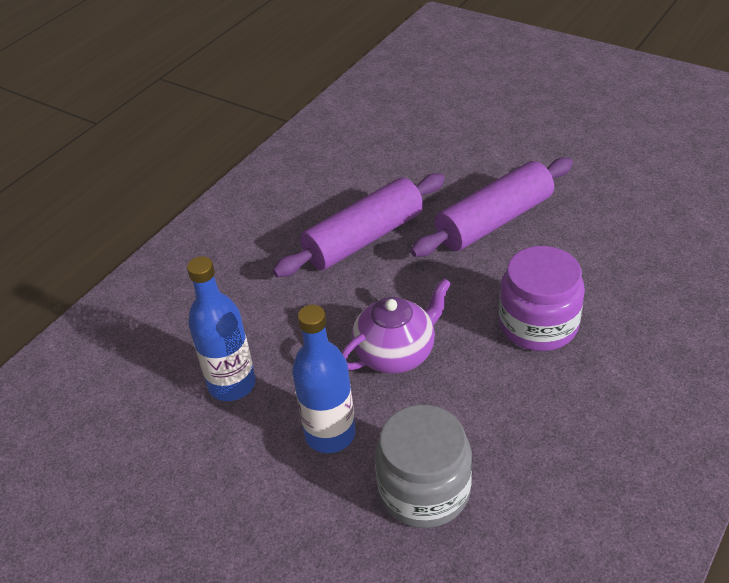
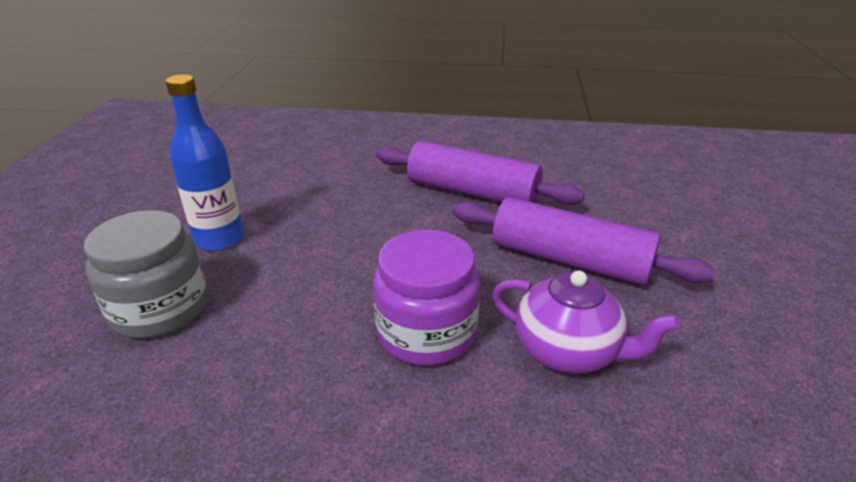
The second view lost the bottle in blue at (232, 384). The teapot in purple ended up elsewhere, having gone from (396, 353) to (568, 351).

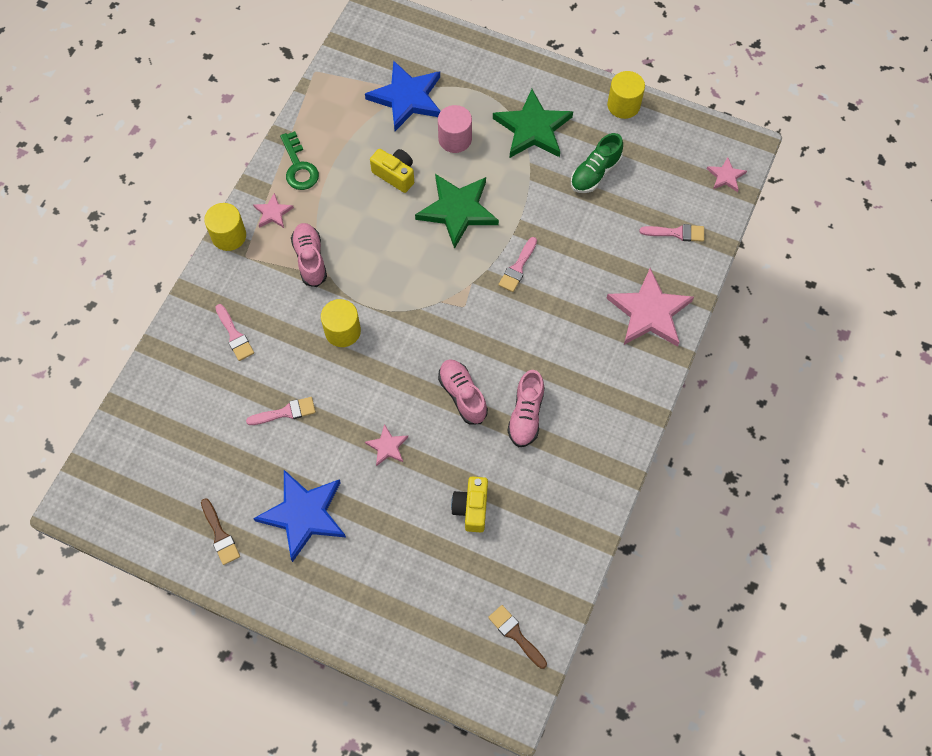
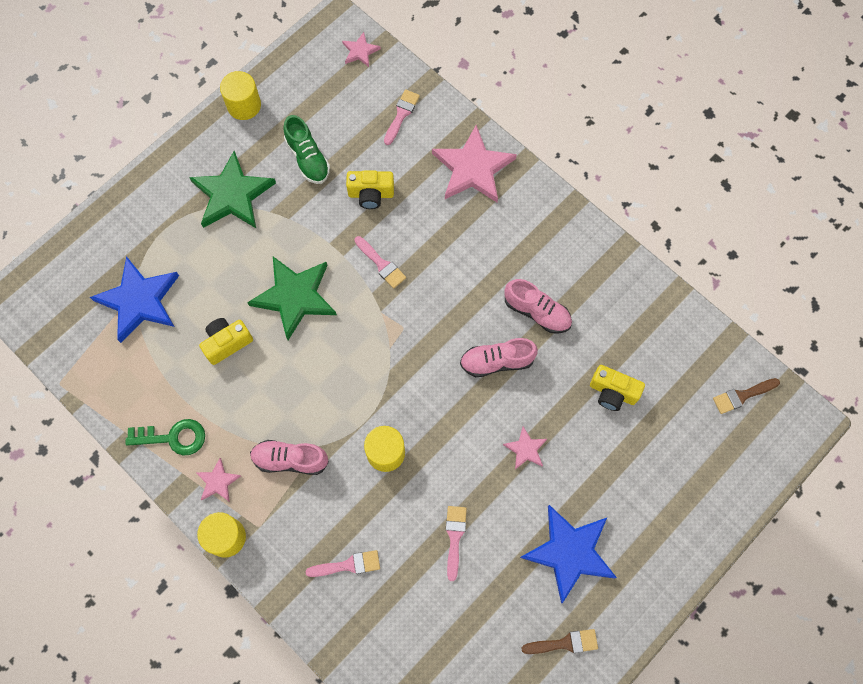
The second view lost the cylinder in pink at (455, 139). The second view gained the camera in yellow at (371, 194).

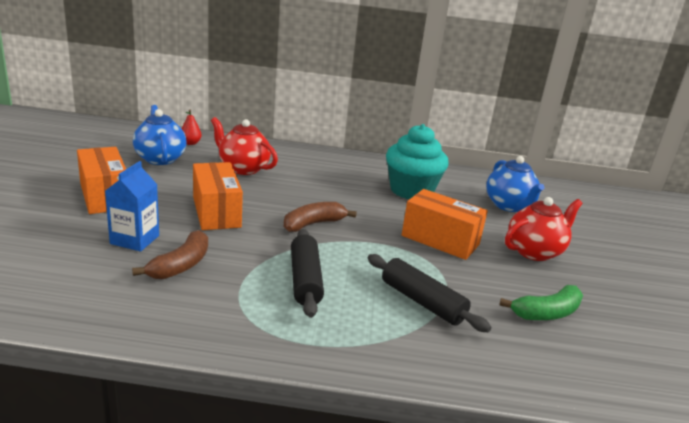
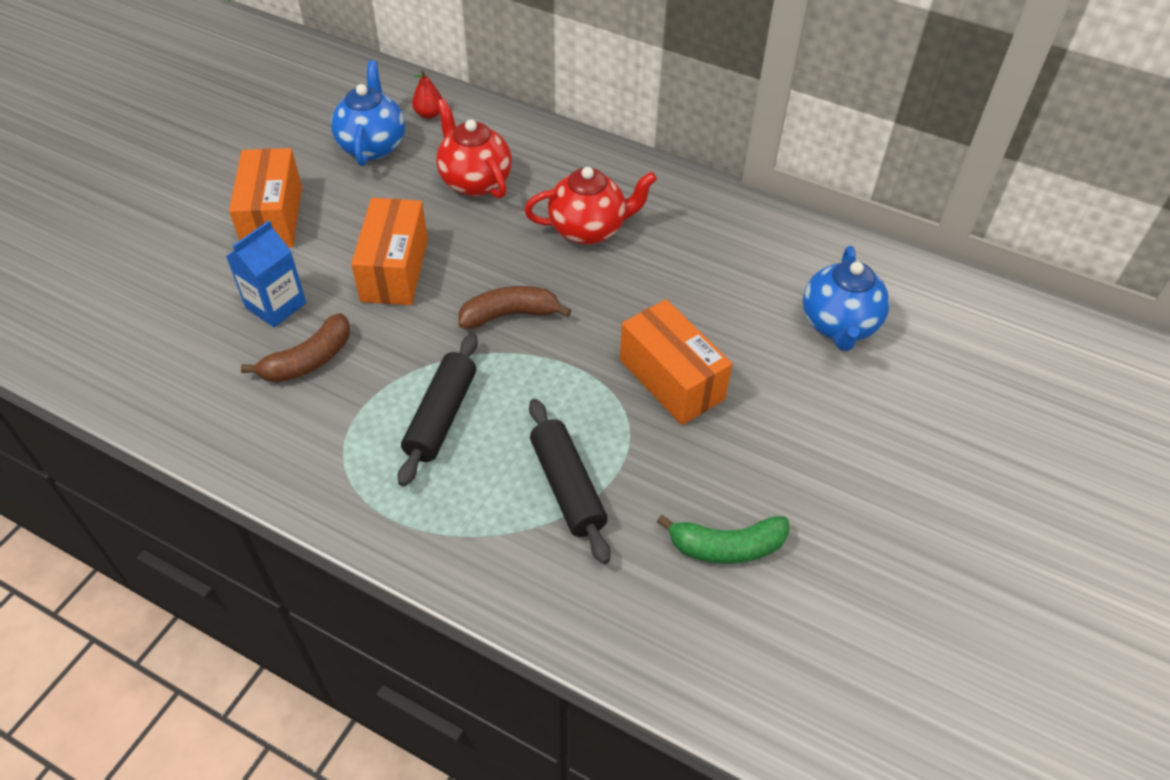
The second view lost the cupcake in turquoise at (411, 191). The teapot in red ended up elsewhere, having gone from (535, 251) to (589, 229).

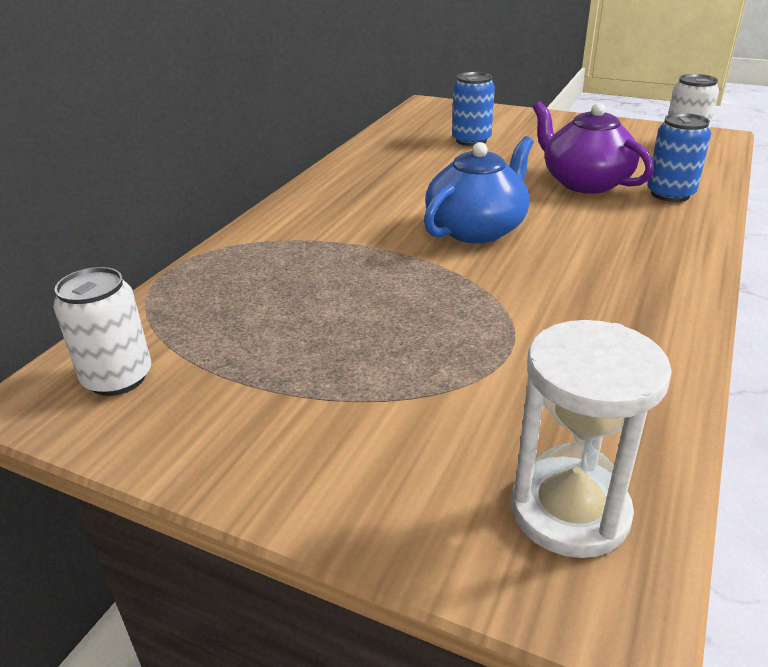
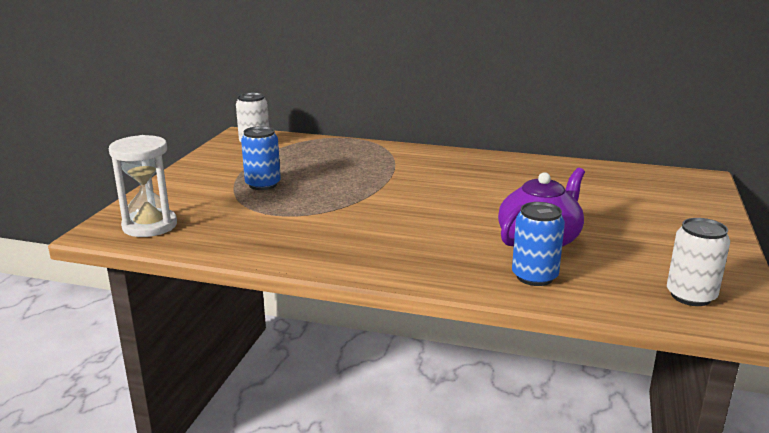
The second view lost the teapot in blue at (477, 229). The can in blue ended up elsewhere, having gone from (471, 140) to (263, 184).

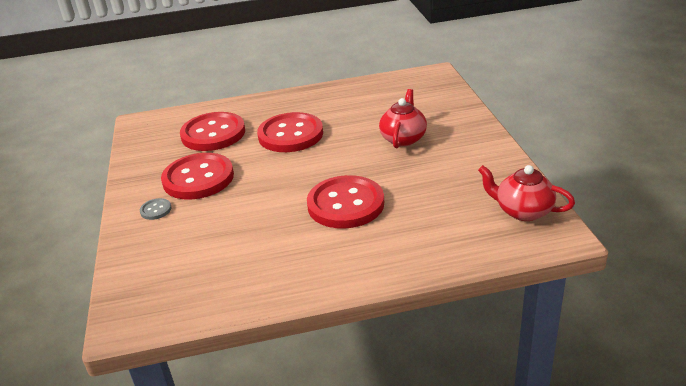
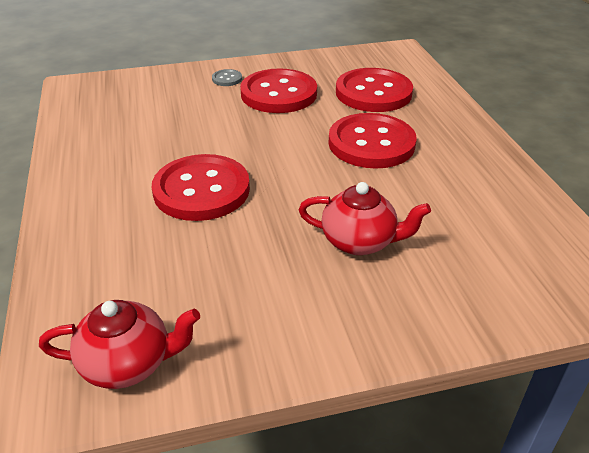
The teapot in red at (522, 211) ended up facing another way, 60 degrees clockwise from before.

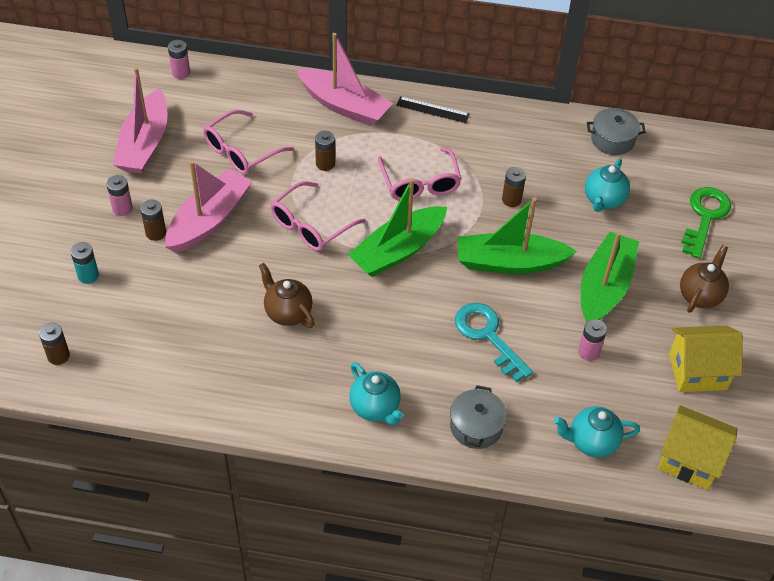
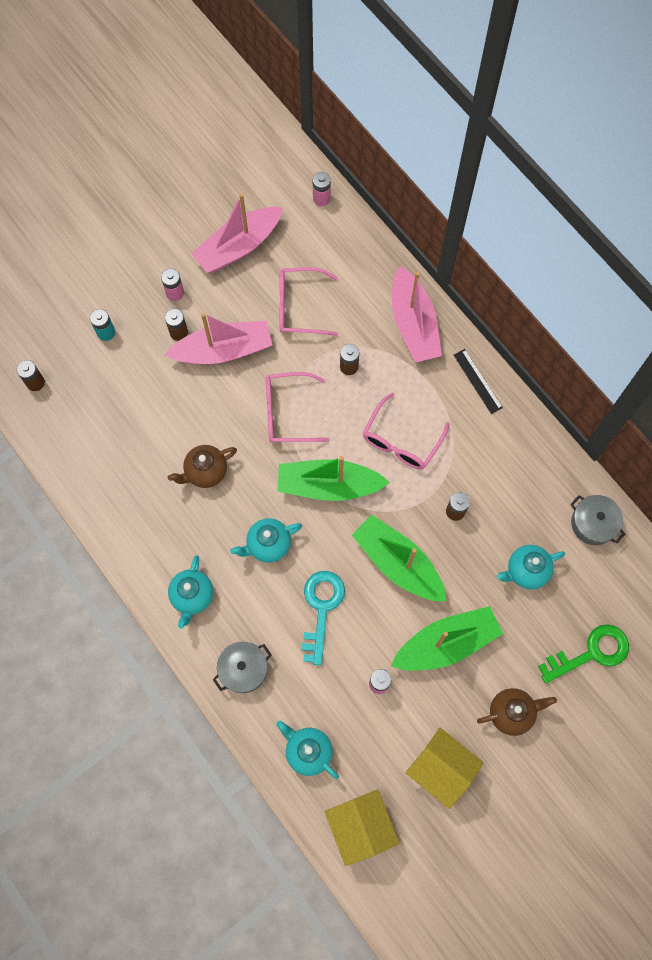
The second view gained the teapot in turquoise at (268, 545). The teapot in brown at (287, 312) ended up facing another way, 120 degrees counterclockwise from before.

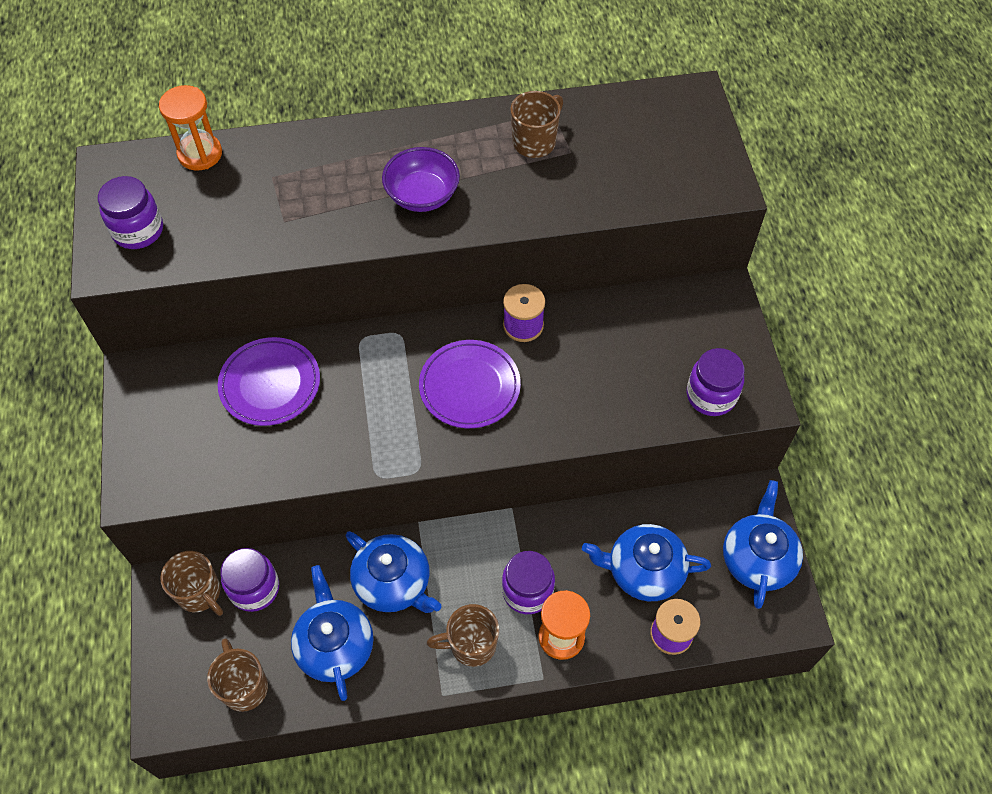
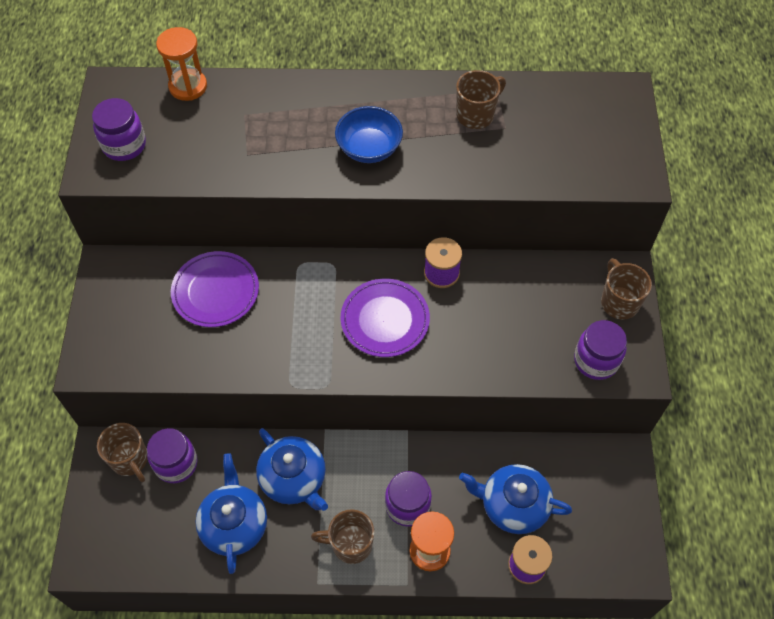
The second view lost the teapot in blue at (757, 558). The mug in brown ended up elsewhere, having gone from (244, 686) to (619, 302). What was the bowl in purple at (422, 195) turned into the bowl in blue at (369, 148).

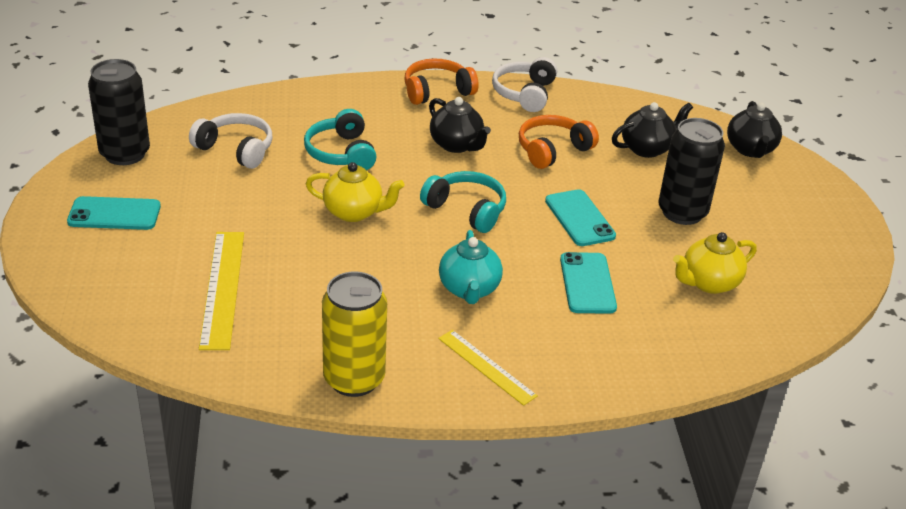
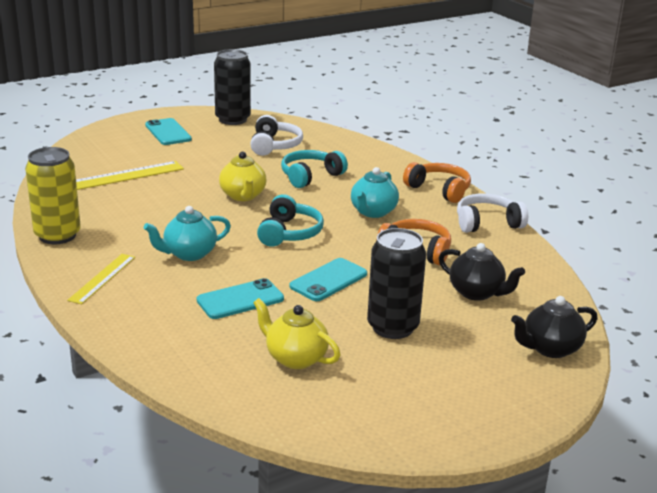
What was the teapot in black at (456, 145) turned into the teapot in turquoise at (373, 212).

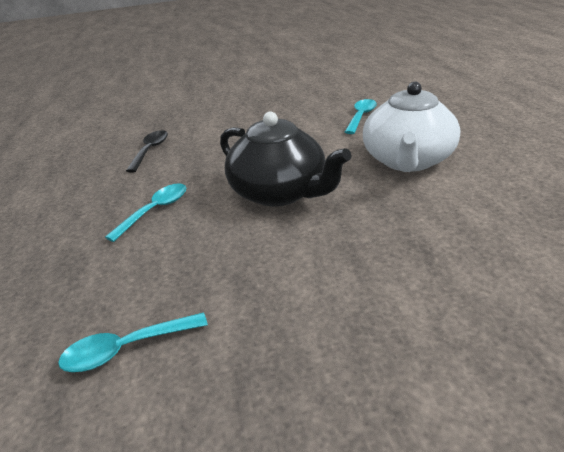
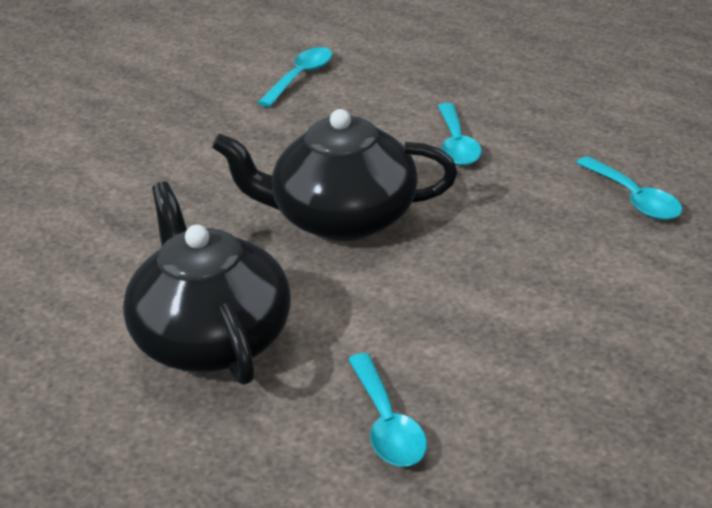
What was the spoon in black at (150, 150) turned into the spoon in turquoise at (634, 198). What was the teapot in white at (407, 160) turned into the teapot in black at (212, 339).

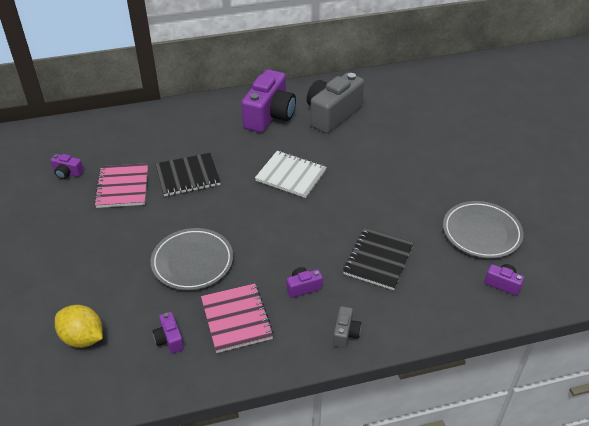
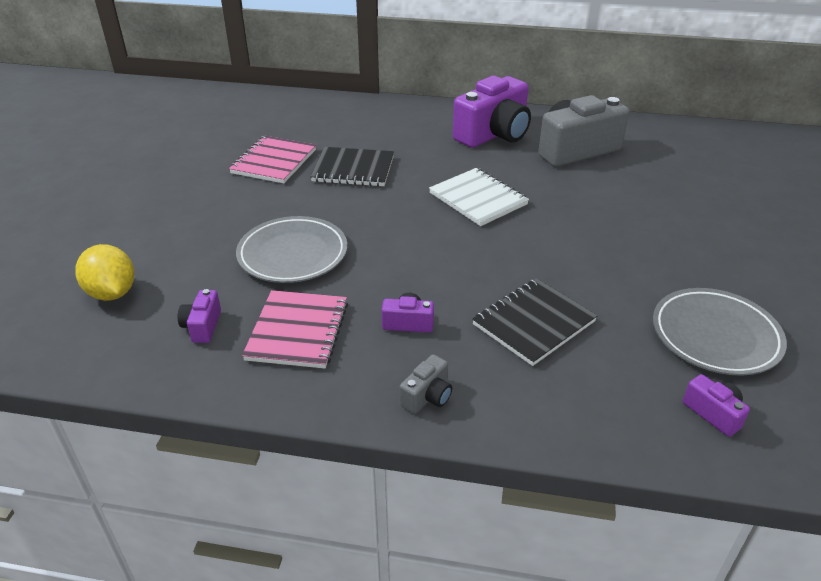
The second view lost the camera in purple at (67, 173).

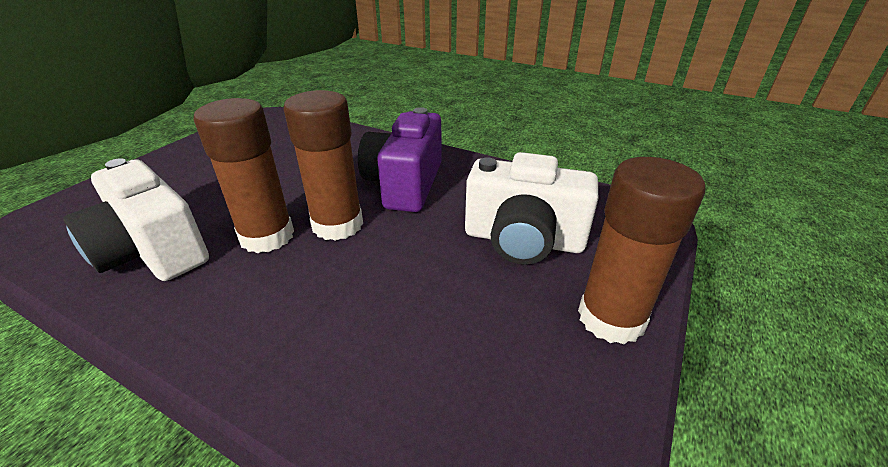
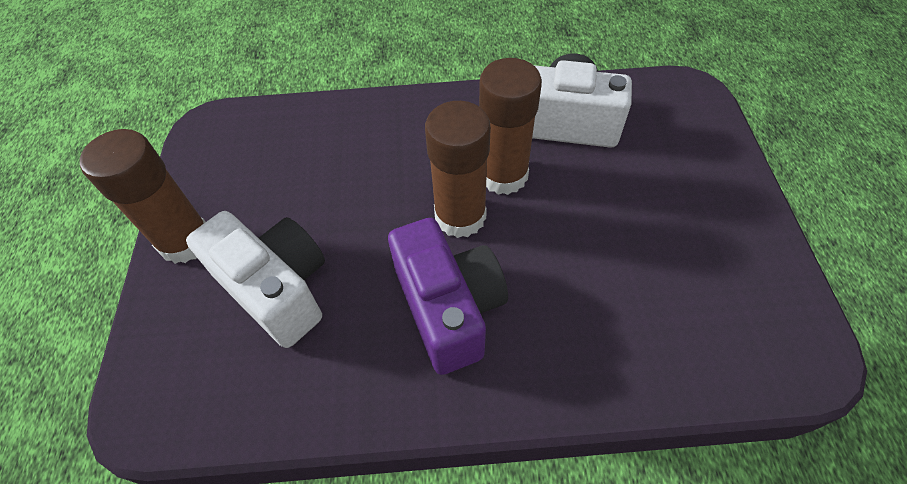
The camera in white at (523, 240) ended up facing another way, 60 degrees clockwise from before.

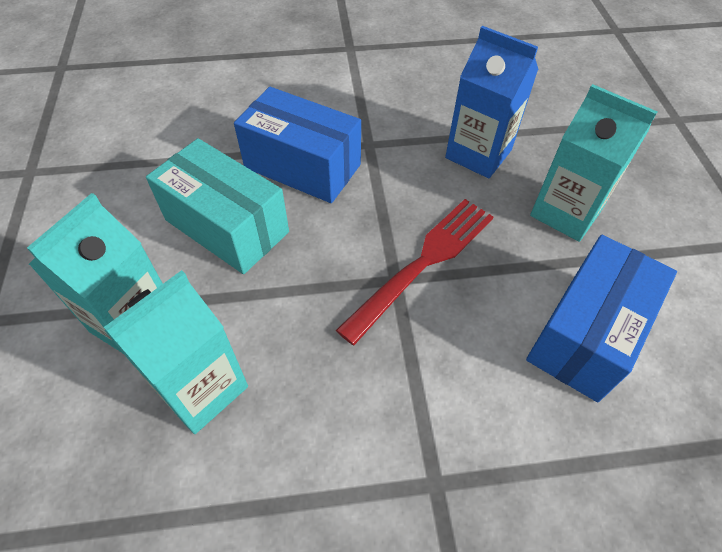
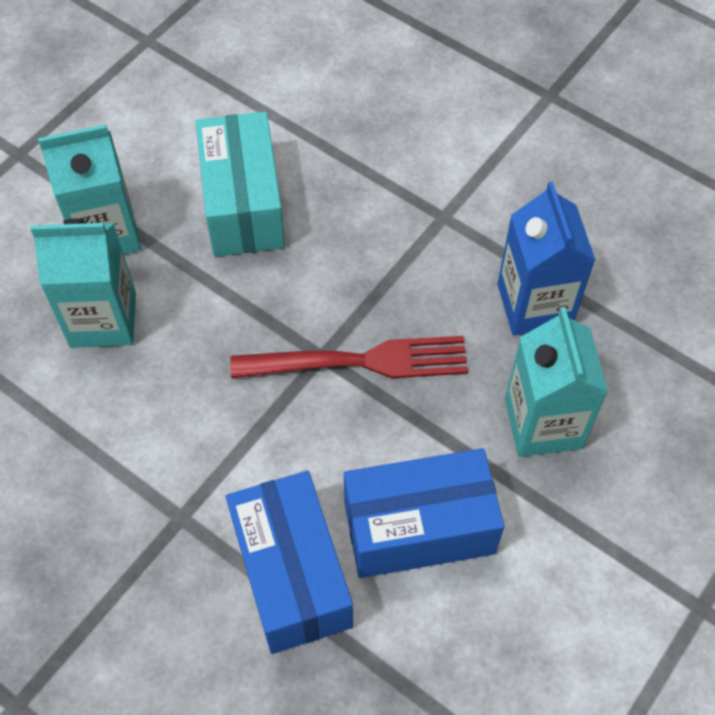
The box in blue ended up elsewhere, having gone from (302, 166) to (292, 574).

